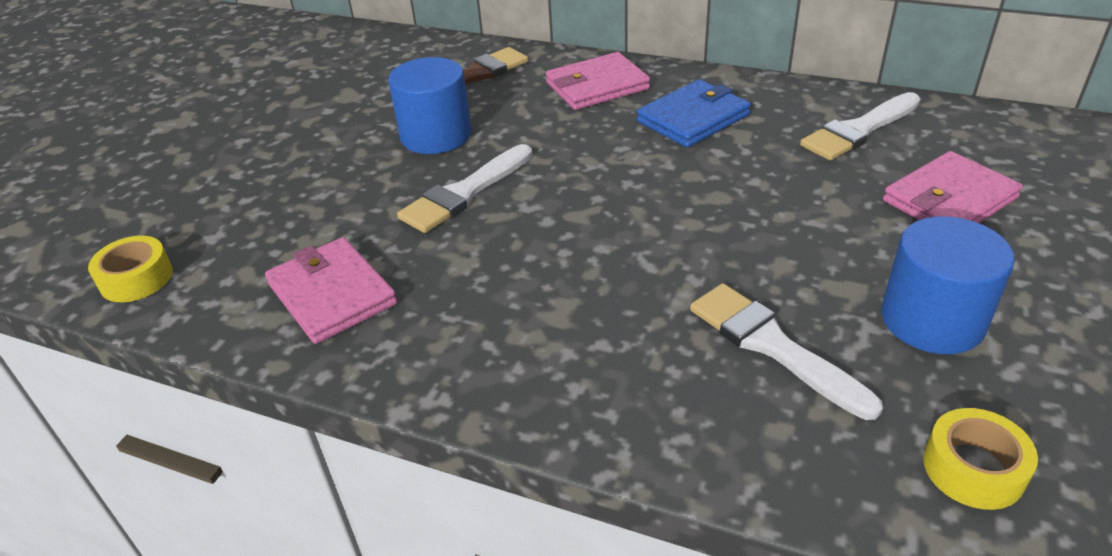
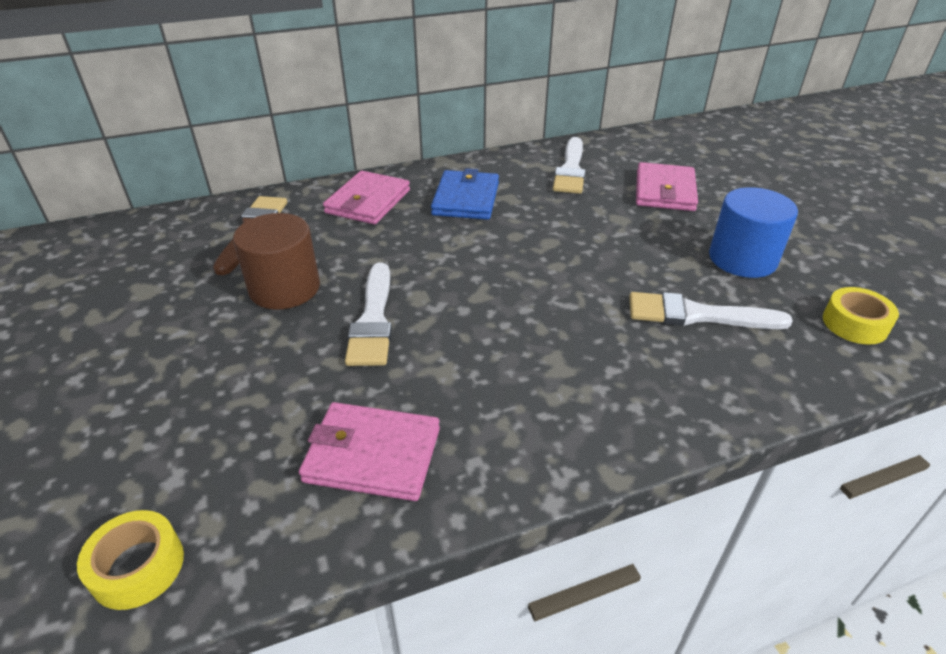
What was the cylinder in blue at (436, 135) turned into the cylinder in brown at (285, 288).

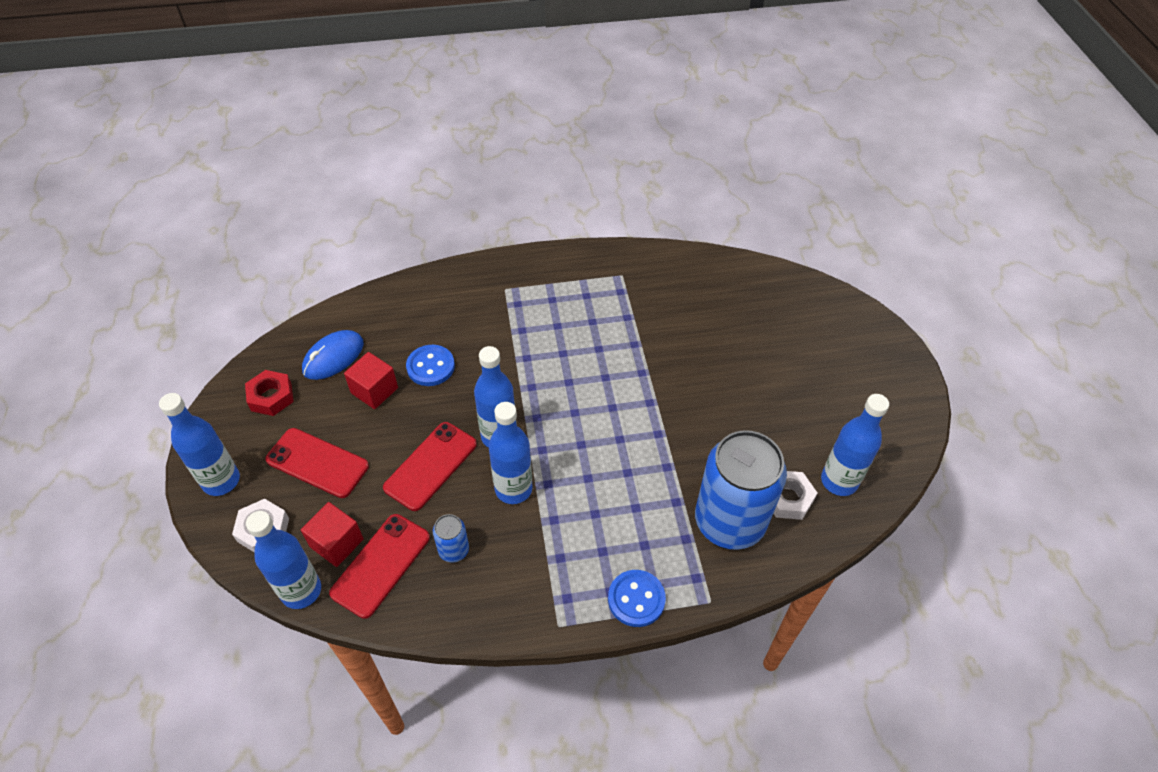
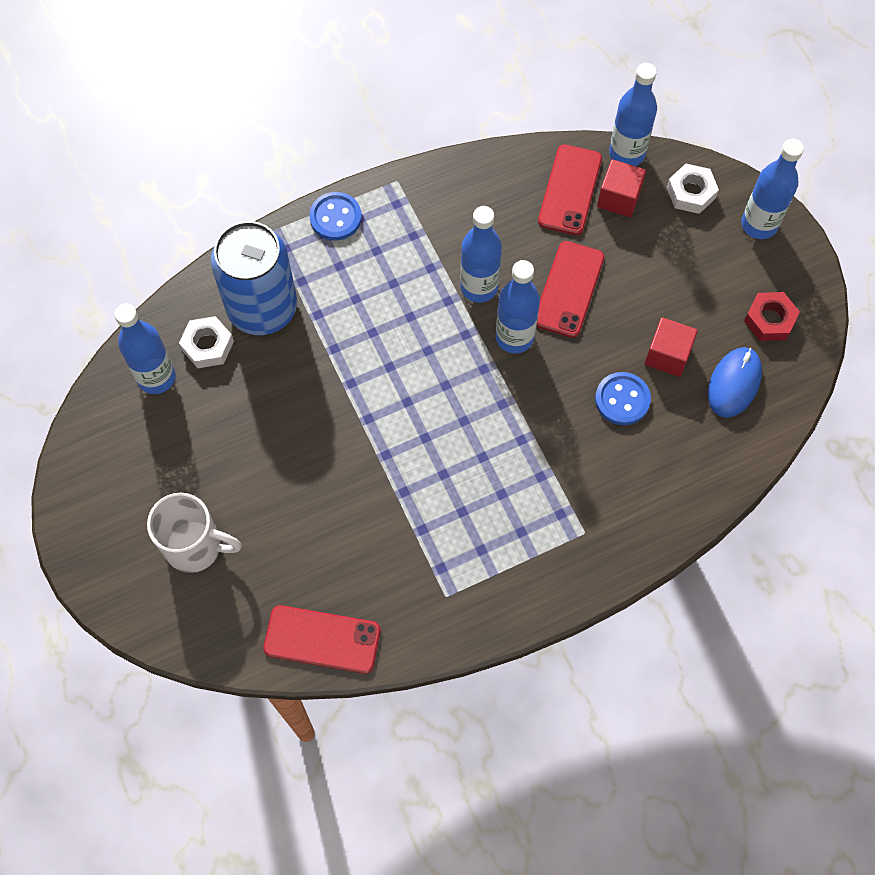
The second view lost the can in blue at (453, 550). The second view gained the mug in white at (196, 547). The phone in red ended up elsewhere, having gone from (317, 463) to (322, 639).

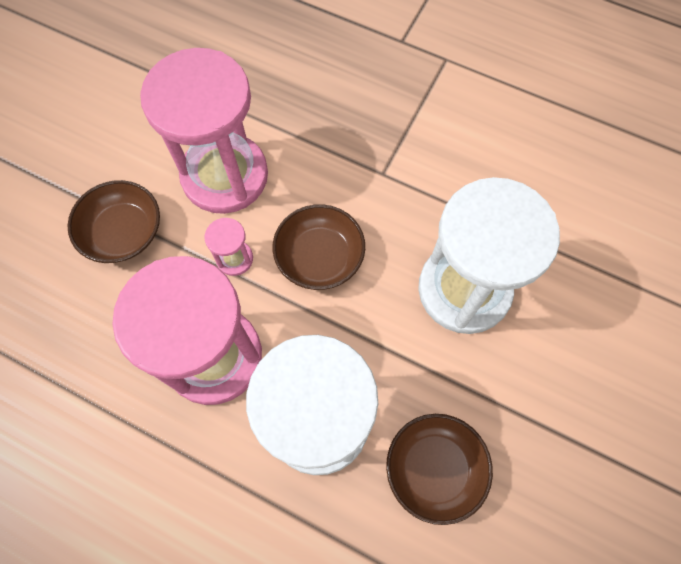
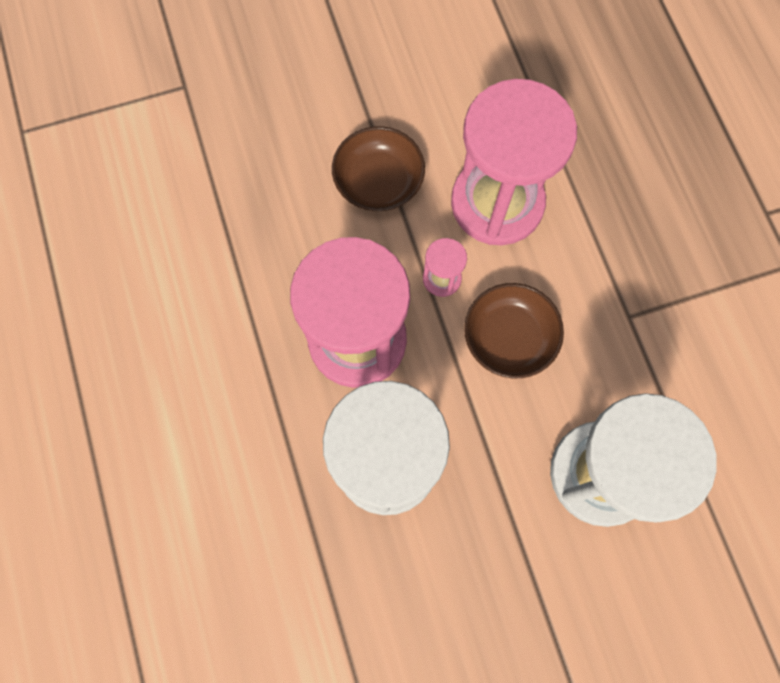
The second view lost the bowl in brown at (434, 469).

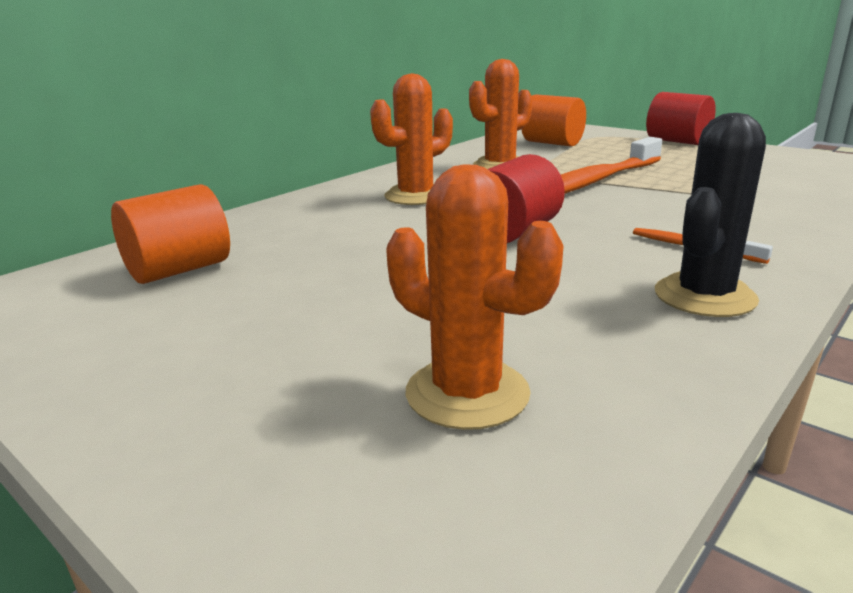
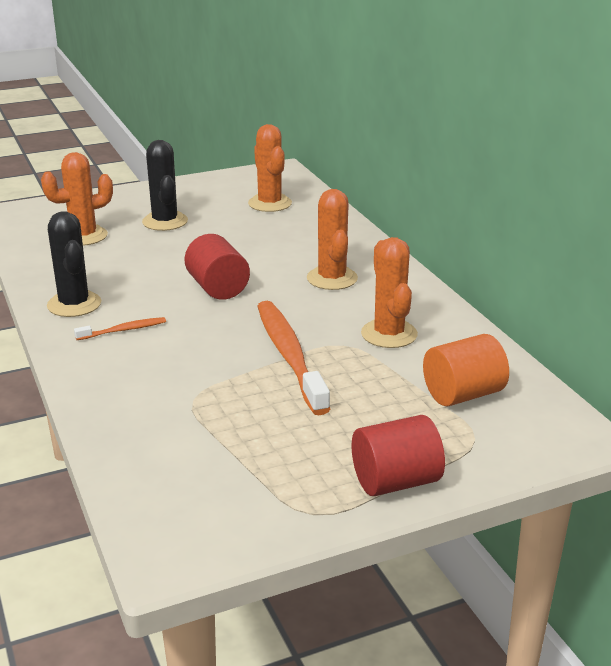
The second view gained the cactus in black at (165, 221). Where the cylinder in orange stood at (179, 270), the cactus in orange came to stand at (270, 203).

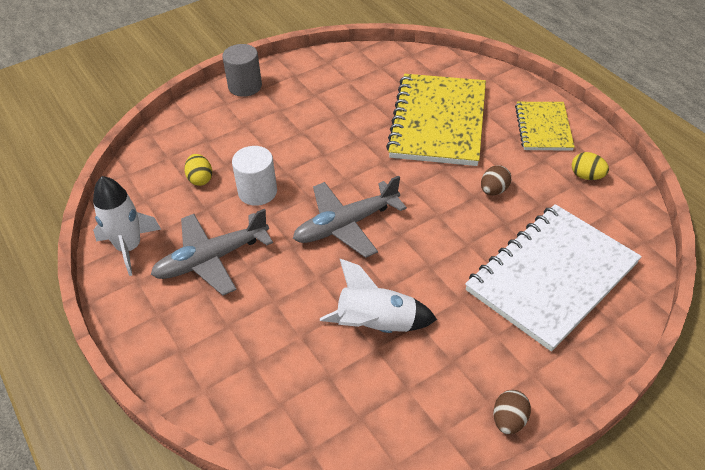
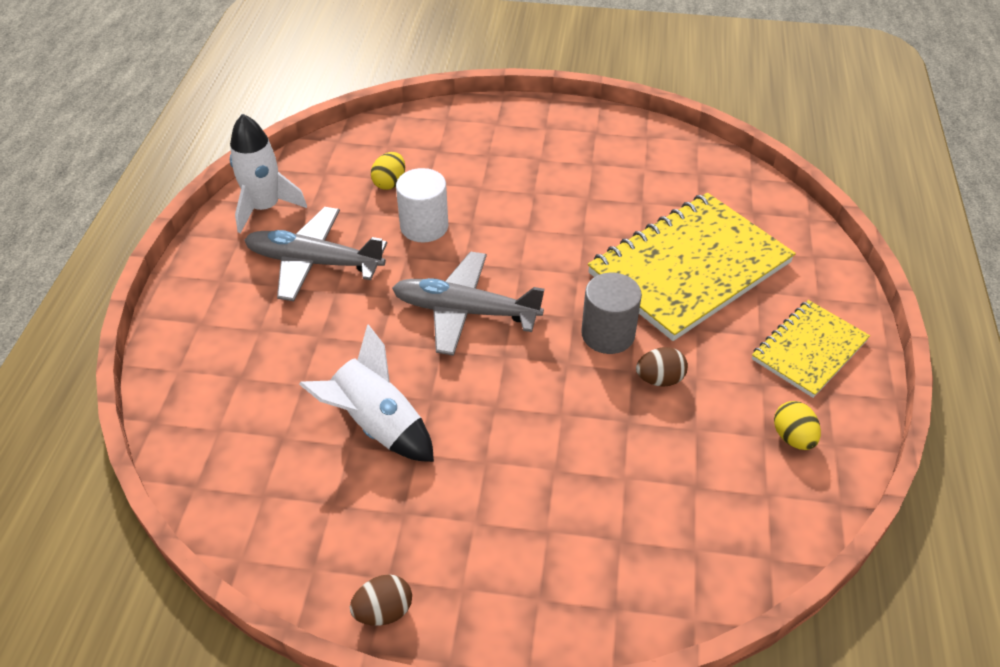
The second view lost the notebook in white at (552, 277). The cylinder in grey ended up elsewhere, having gone from (245, 86) to (608, 334).

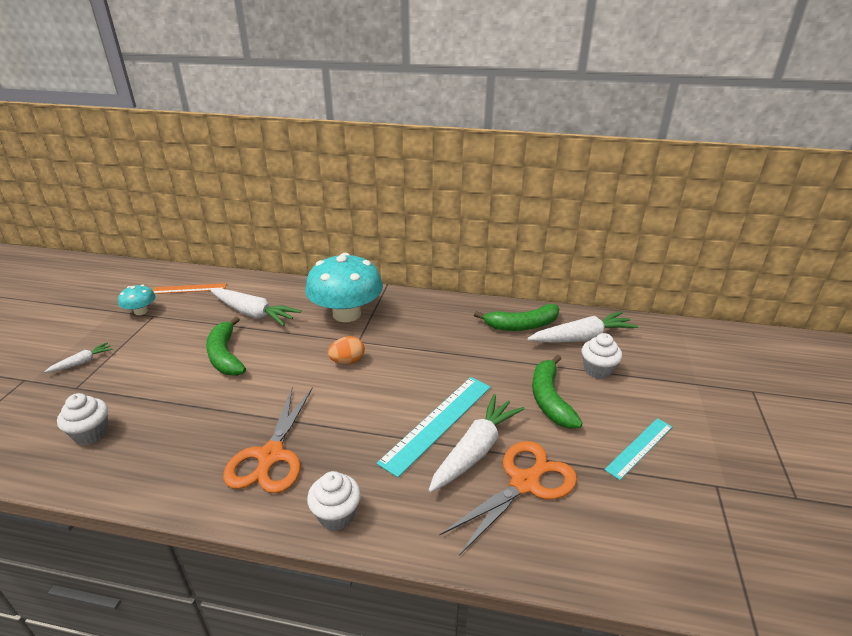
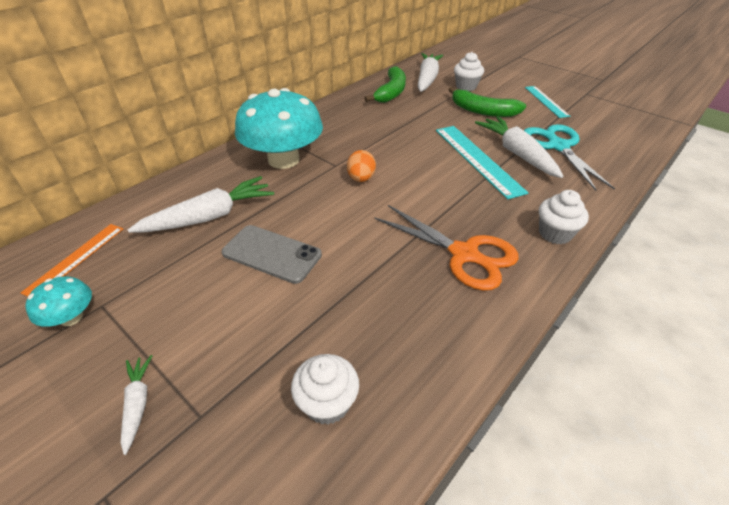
Where the banana in green stood at (225, 355), the phone in grey came to stand at (272, 254). What was the scissors in orange at (525, 483) turned into the scissors in turquoise at (558, 146).

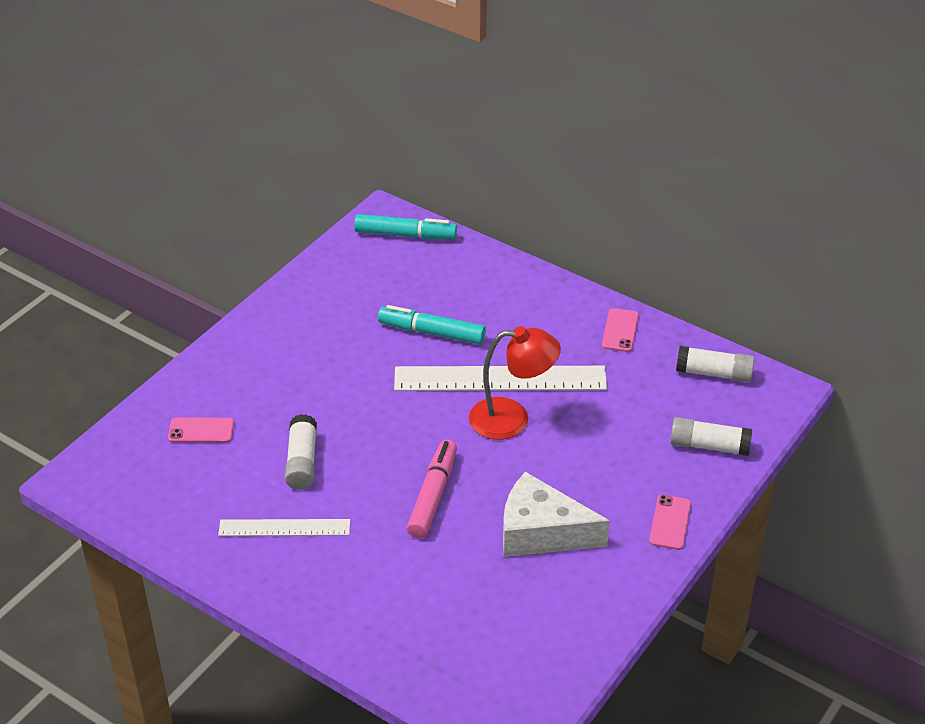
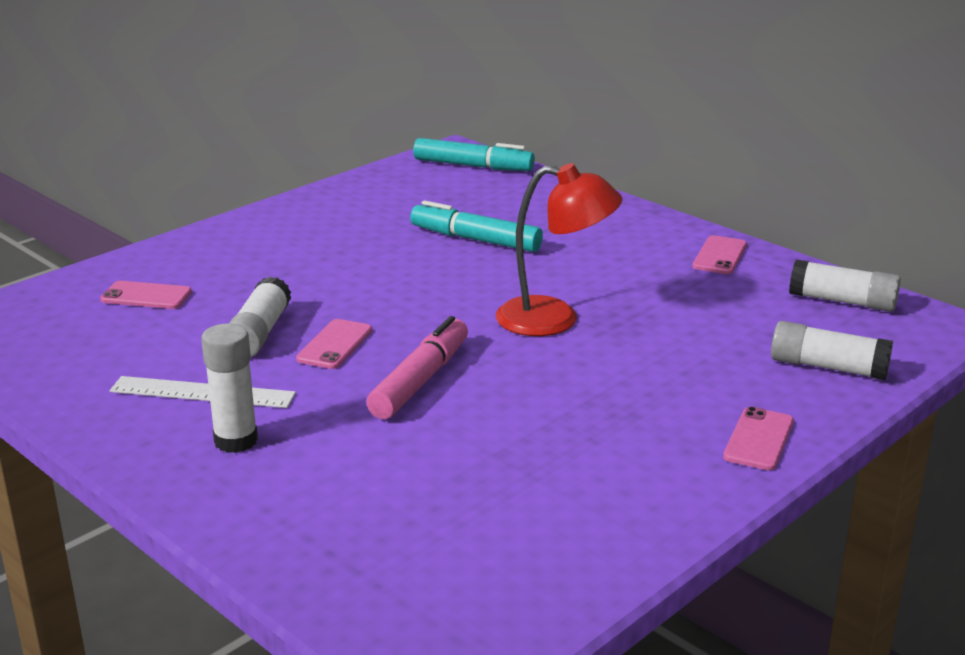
The second view lost the ruler in white at (500, 379). The second view lost the cheese in white at (541, 532). The second view gained the glue stick in white at (236, 441). The second view gained the phone in pink at (334, 345).

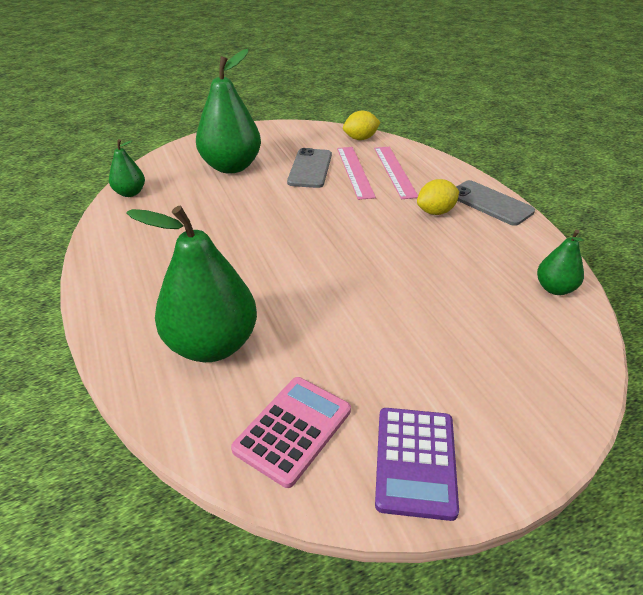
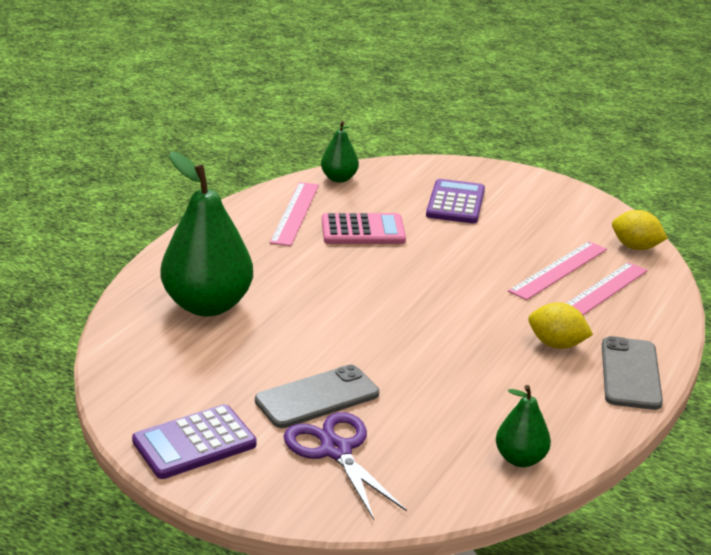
The second view gained the ruler in pink at (295, 213). The second view gained the scissors in purple at (335, 450). The calculator in pink ended up elsewhere, having gone from (293, 430) to (363, 231). The phone in grey ended up elsewhere, having gone from (310, 168) to (317, 397). Where the pear in green stood at (231, 167), the calculator in purple came to stand at (456, 203).

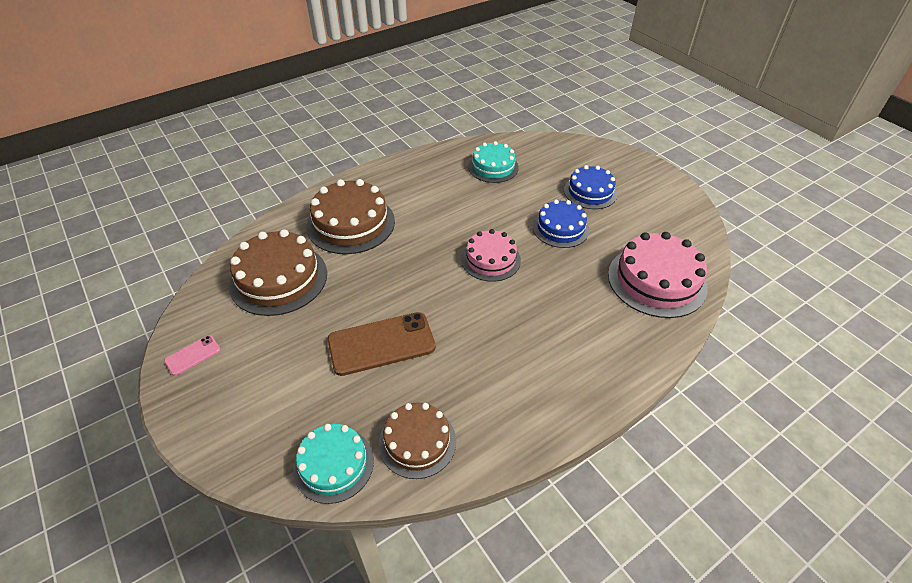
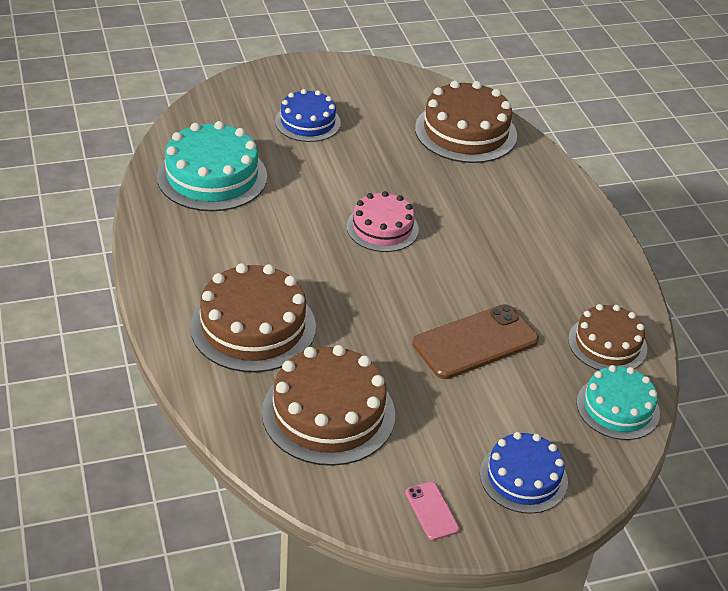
The cake in blue ended up elsewhere, having gone from (560, 228) to (523, 477). What was the cake in pink at (656, 281) turned into the cake in brown at (465, 132). The phone in brown at (381, 344) ended up facing another way, 60 degrees clockwise from before. The size of the cake in turquoise at (493, 167) changed by a factor of 1.57.

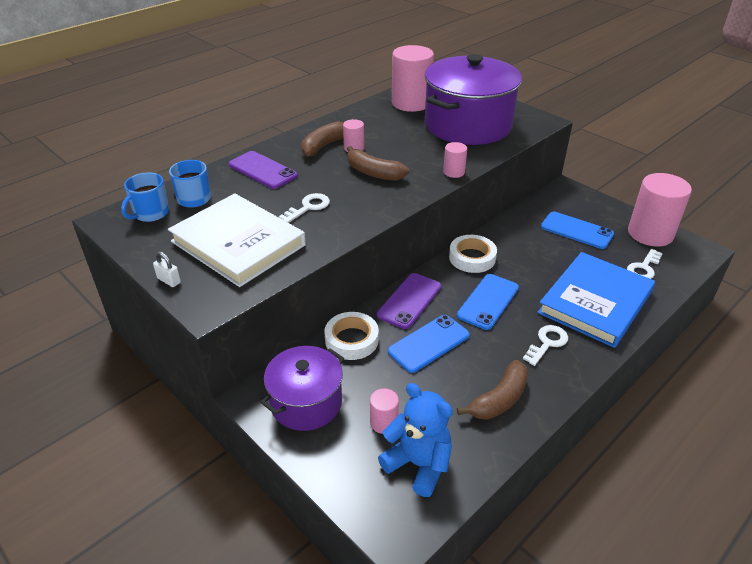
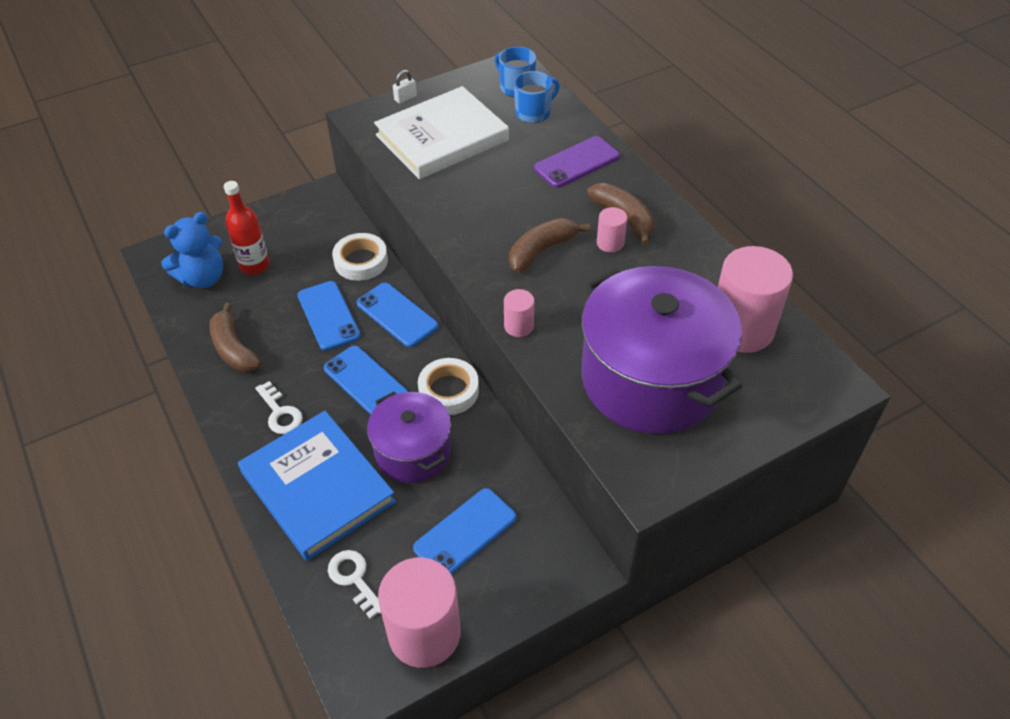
The second view lost the key in white at (308, 207). The pot in purple ended up elsewhere, having gone from (306, 402) to (413, 451). Where the cylinder in pink stood at (384, 422), the bottle in red came to stand at (254, 265). What was the phone in purple at (409, 301) turned into the phone in blue at (397, 315).

